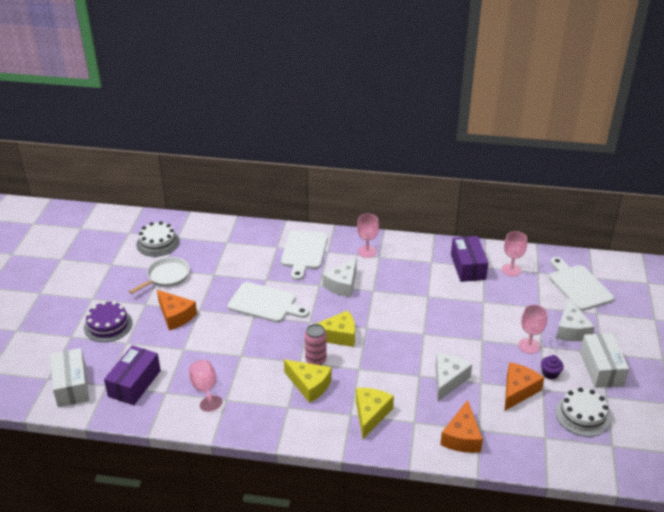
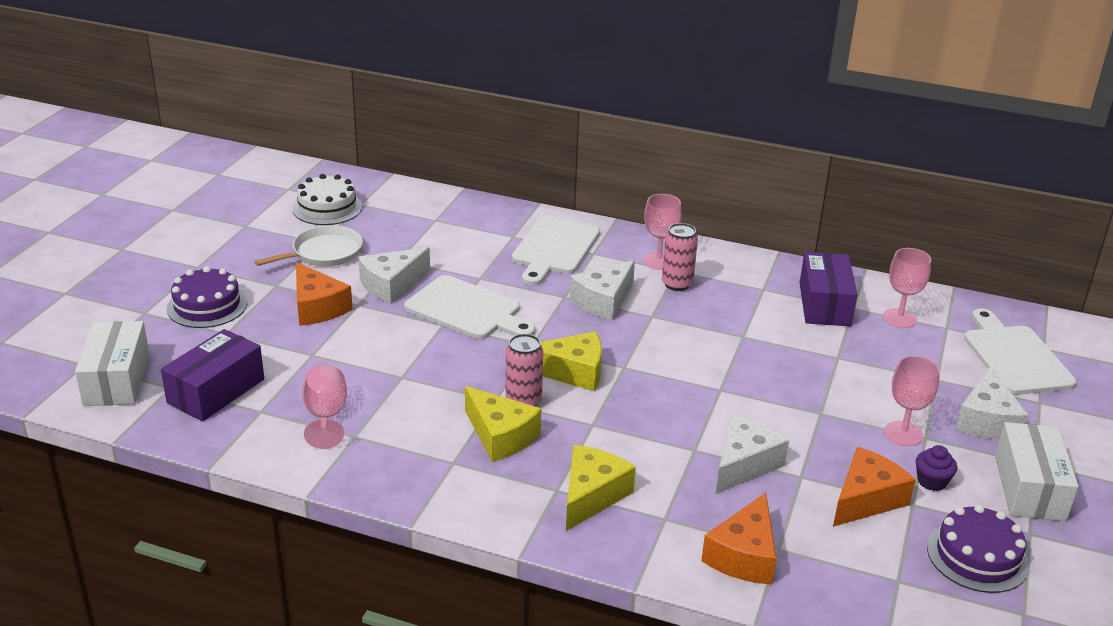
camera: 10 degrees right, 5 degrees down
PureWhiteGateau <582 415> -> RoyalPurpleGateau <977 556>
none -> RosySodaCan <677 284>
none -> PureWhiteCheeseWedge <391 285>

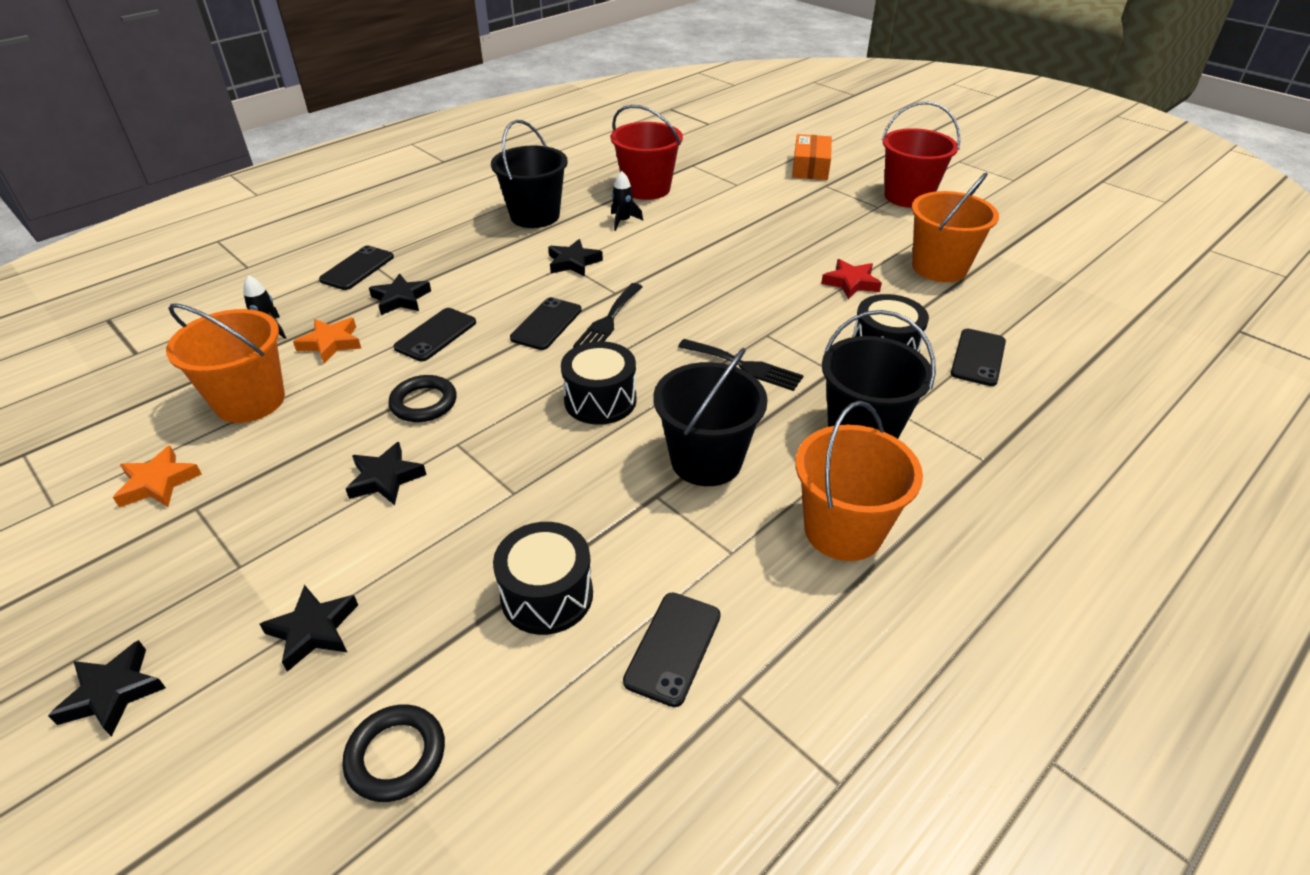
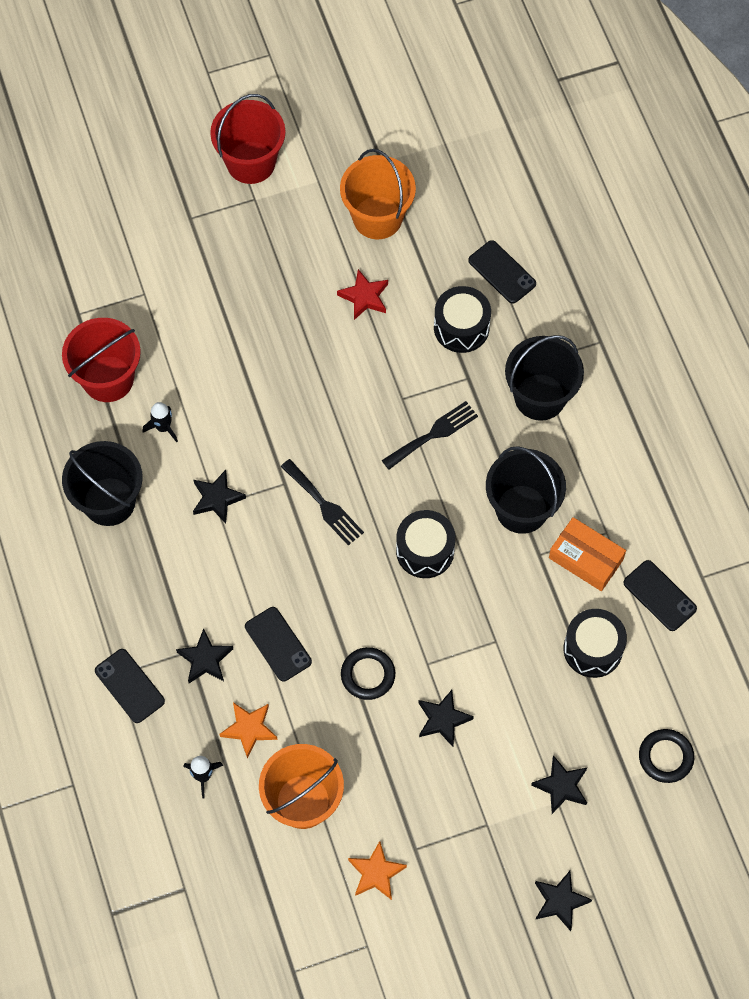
camera: 65 degrees left, 25 degrees up
OrangeColouredPackage <810 167> -> OrangeColouredPackage <586 559>, moved
BlackPhone <546 324> -> none
OrangeColouredBucket <843 530> -> none

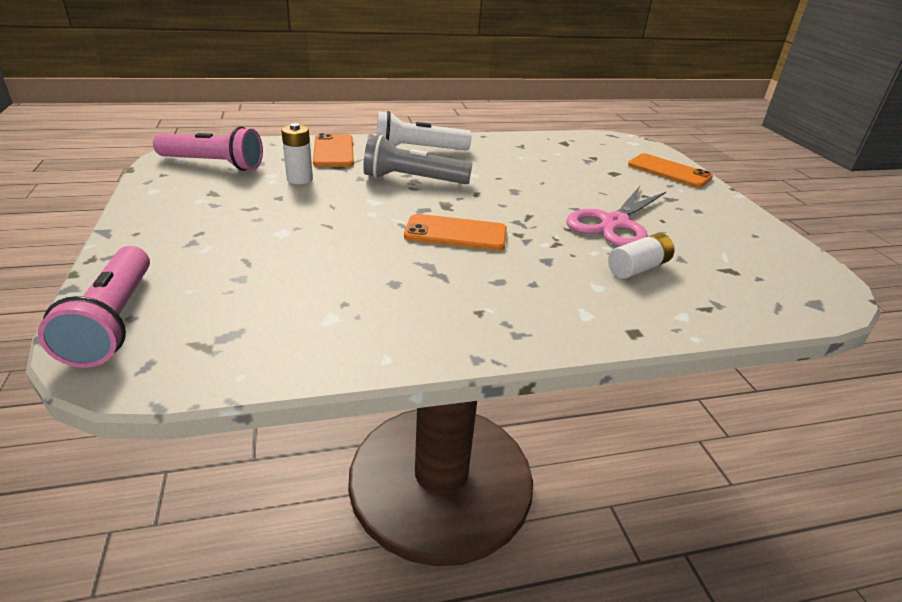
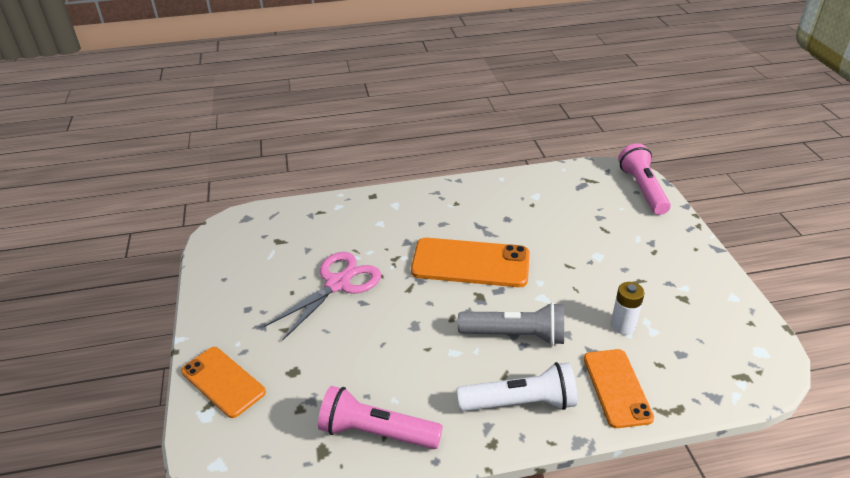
camera: 175 degrees left, 5 degrees up
RosyFlashlight <214 164> -> RosyFlashlight <376 432>, moved
OrangeColouredPhone <456 233> -> OrangeColouredPhone <470 263>, x1.52
PureWhiteBattery <638 268> -> none

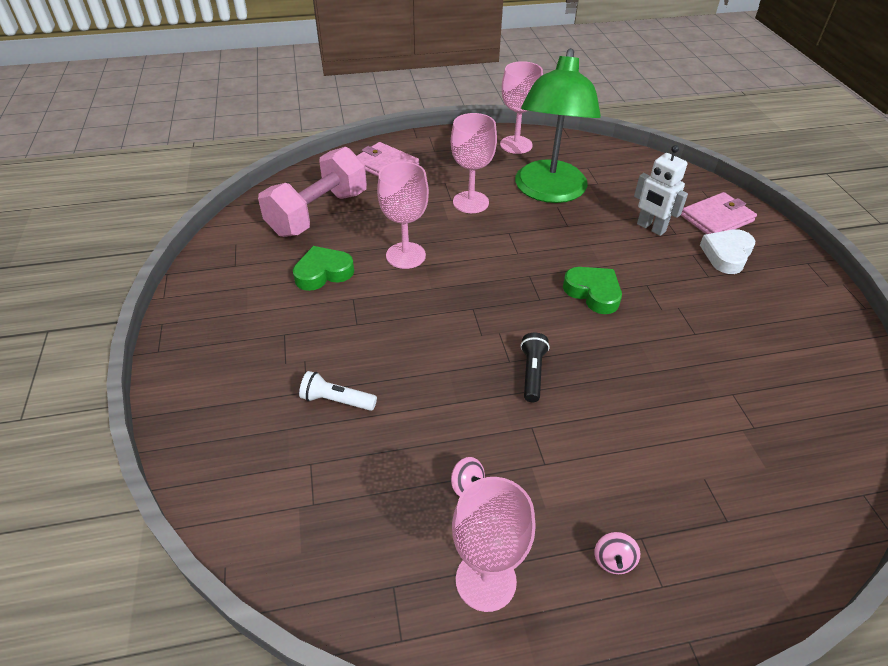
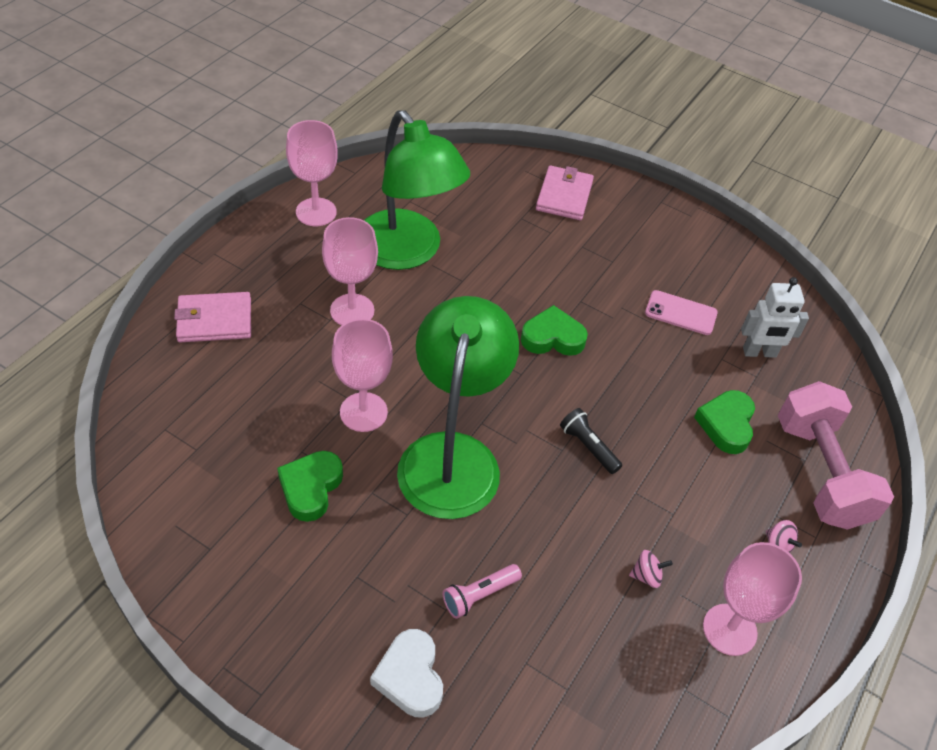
camera: 50 degrees left, 5 degrees up
PureWhiteToyRobot <650 228> -> PureWhiteToyRobot <759 353>, moved
RosyDumbbell <318 213> -> RosyDumbbell <820 473>, moved
PureWhiteHeart <726 254> -> PureWhiteHeart <410 677>, moved
PureWhiteFlashlight <337 400> -> RosyFlashlight <479 595>
none -> RosyPhone <680 313>
none -> GreenDeskLamp <452 455>
none -> GreenHeart <726 424>

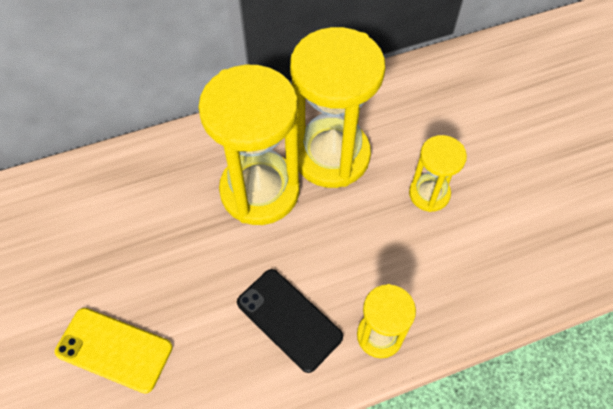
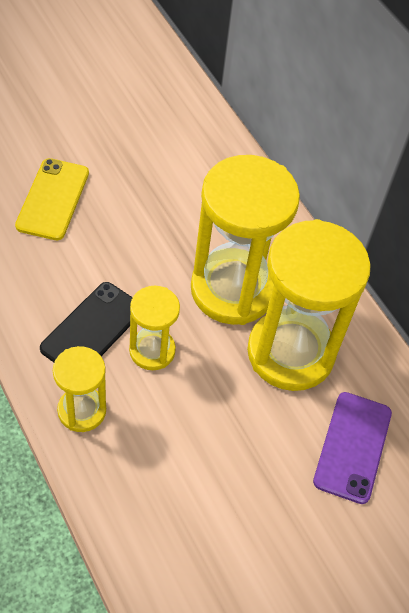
camera: 75 degrees right, 5 degrees down
YellowSandTimer <429 194> -> YellowSandTimer <152 350>, moved
none -> RoyalPurplePhone <353 447>

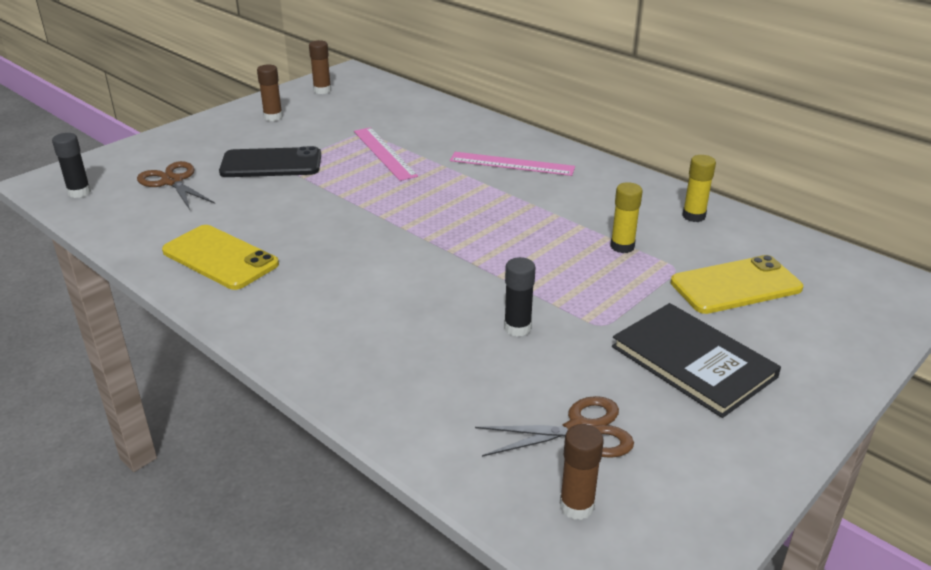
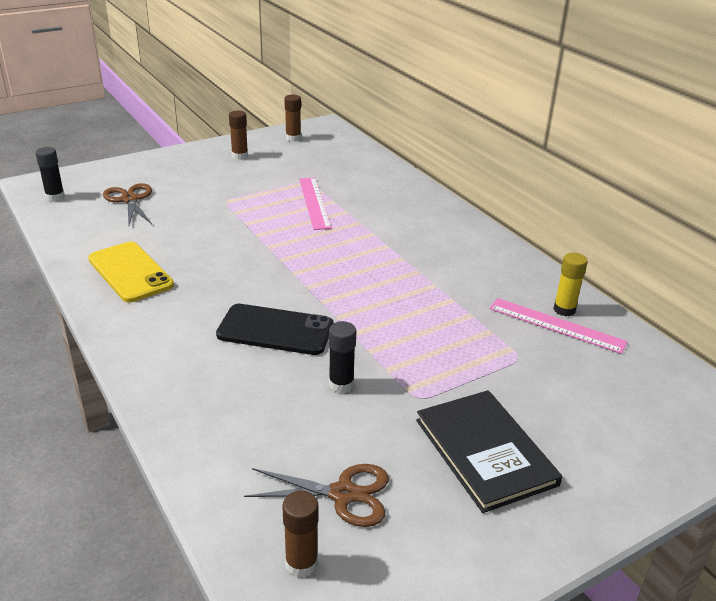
camera: 15 degrees right, 0 degrees up
BlackPhone <271 164> -> BlackPhone <275 330>, moved
RosyRuler <512 164> -> RosyRuler <556 325>, moved
YellowStickOfGlue <622 246> -> none
YellowPhone <735 285> -> none

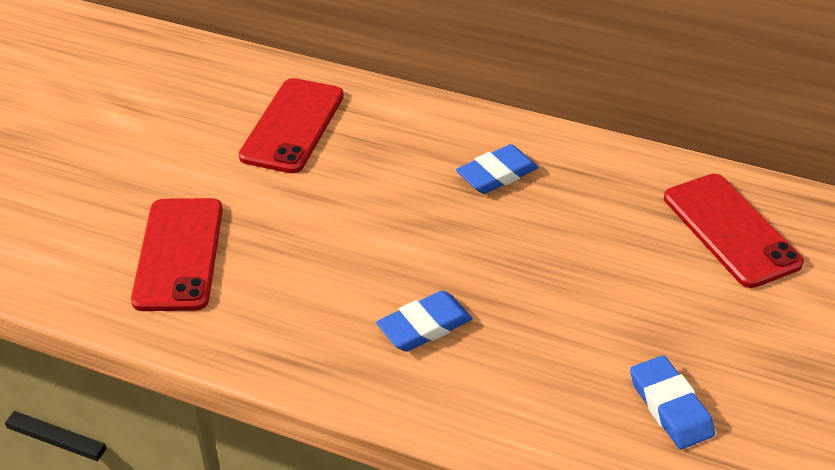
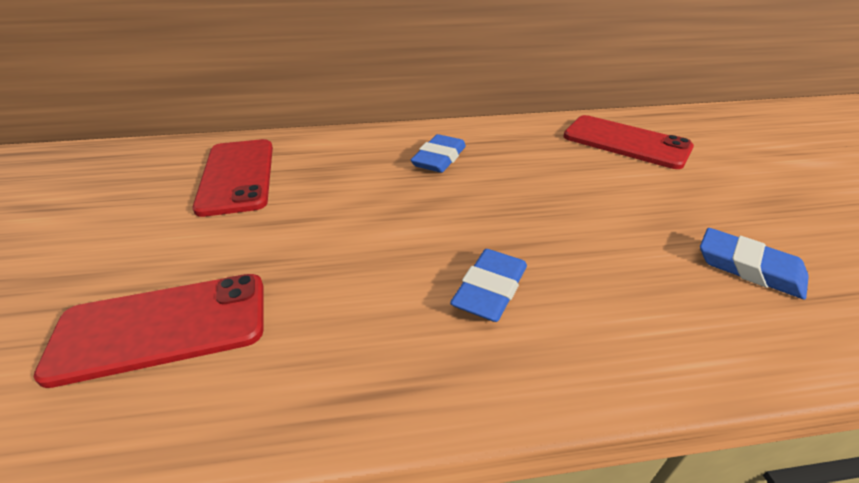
camera: 30 degrees left, 5 degrees down
CrimsonPhone <179 254> -> CrimsonPhone <162 327>, 75 degrees counterclockwise

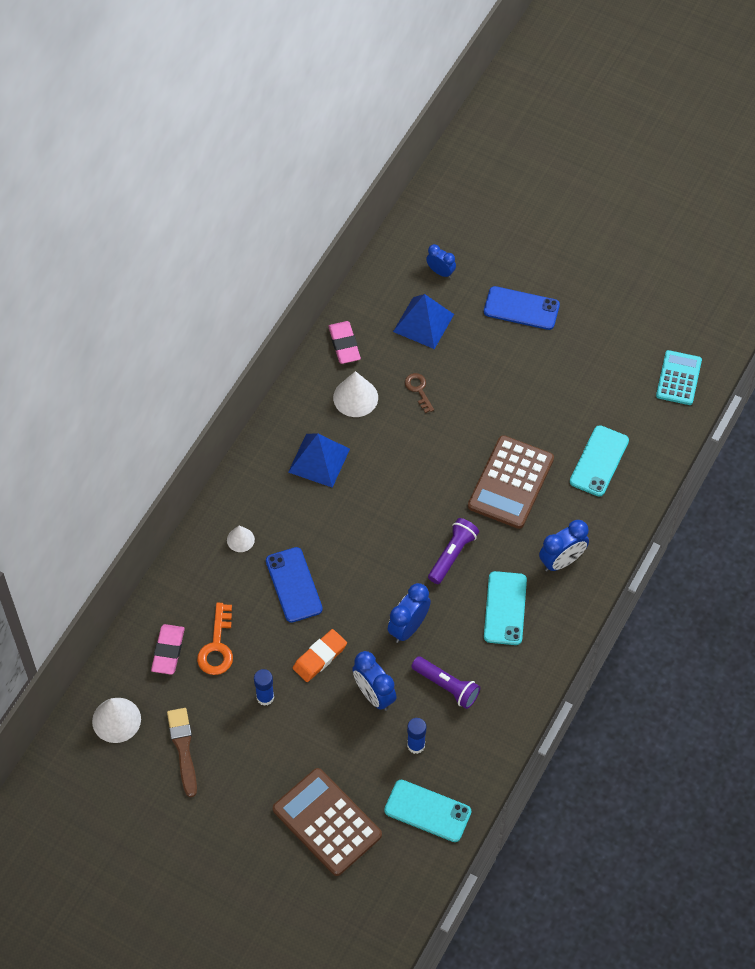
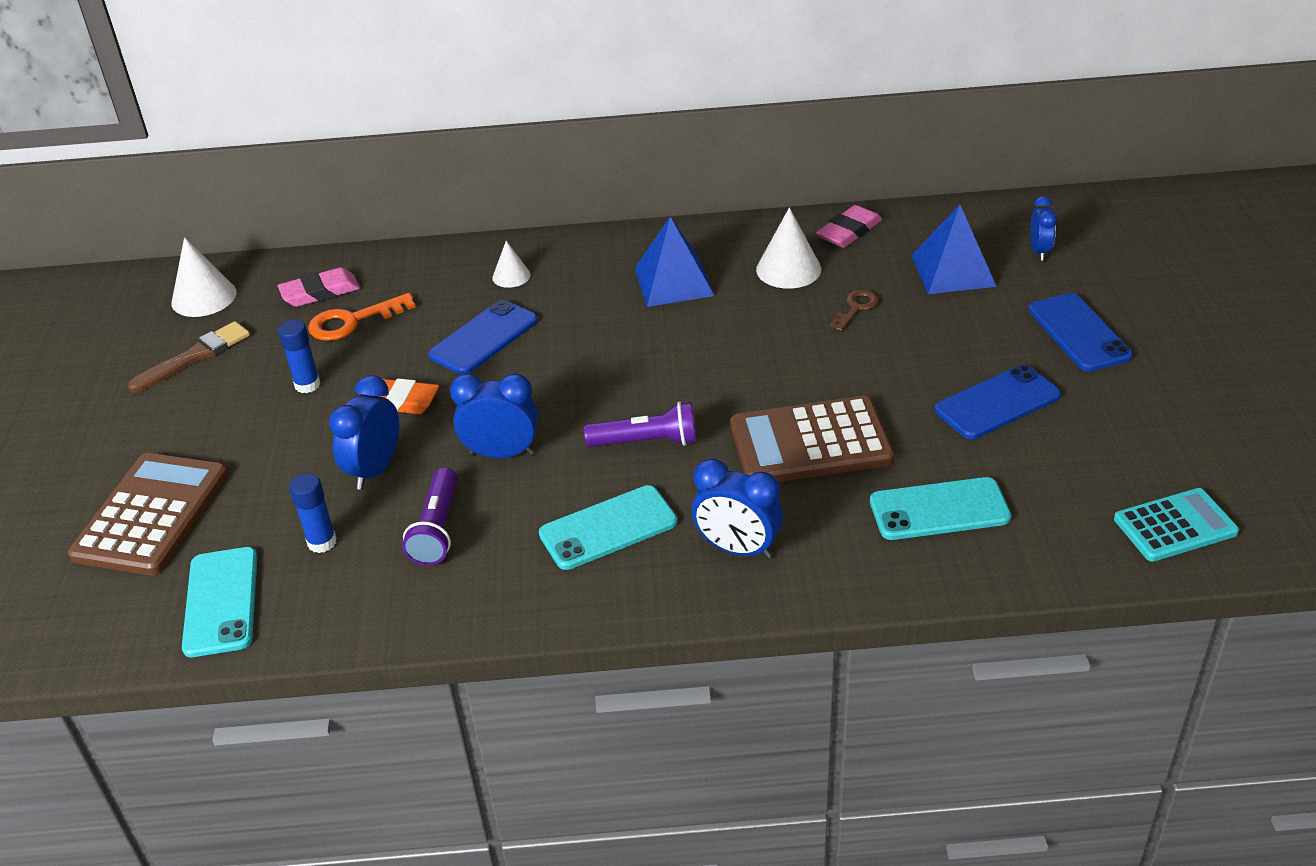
camera: 60 degrees right, 20 degrees down
none -> RoyalBluePhone <997 403>

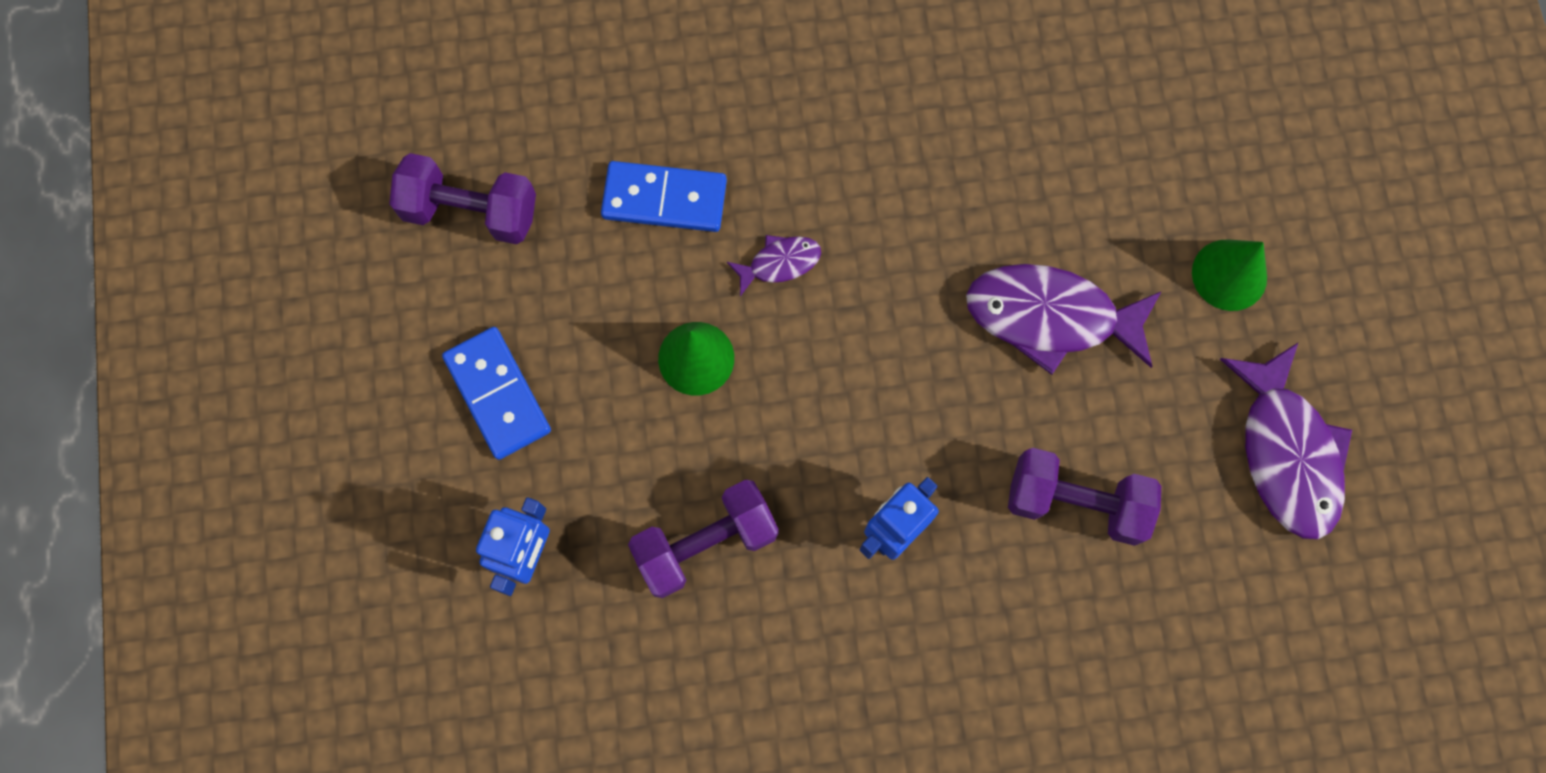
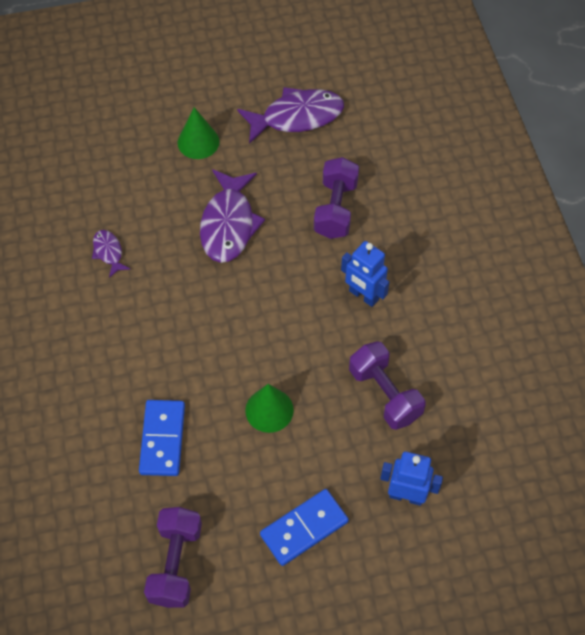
camera: 95 degrees left, 15 degrees down
RoyalPurpleToyFish <779 263> -> RoyalPurpleToyFish <109 252>, moved

